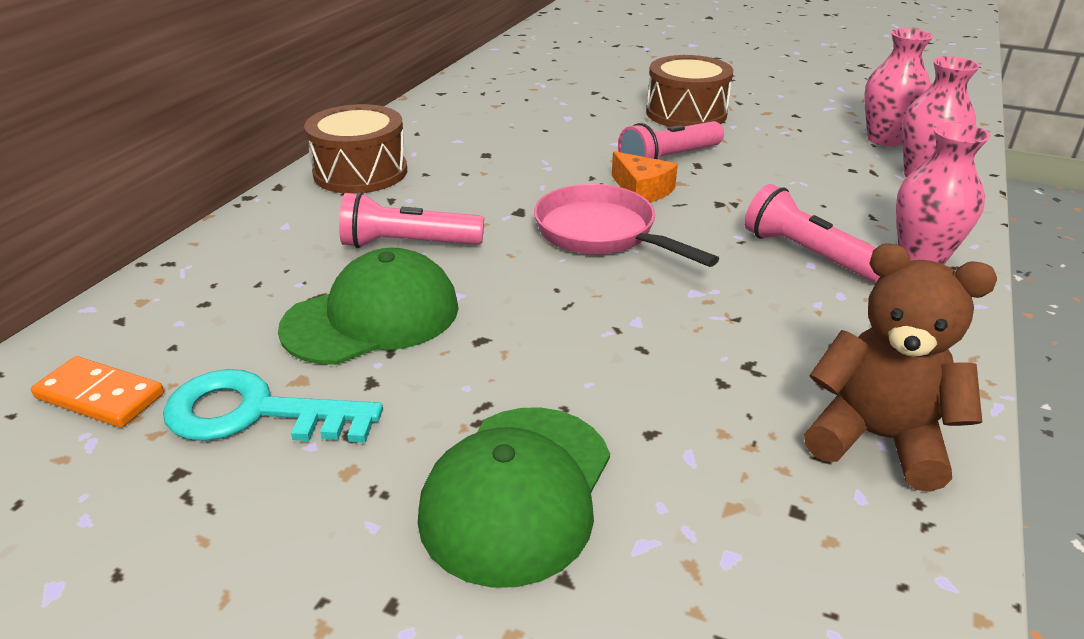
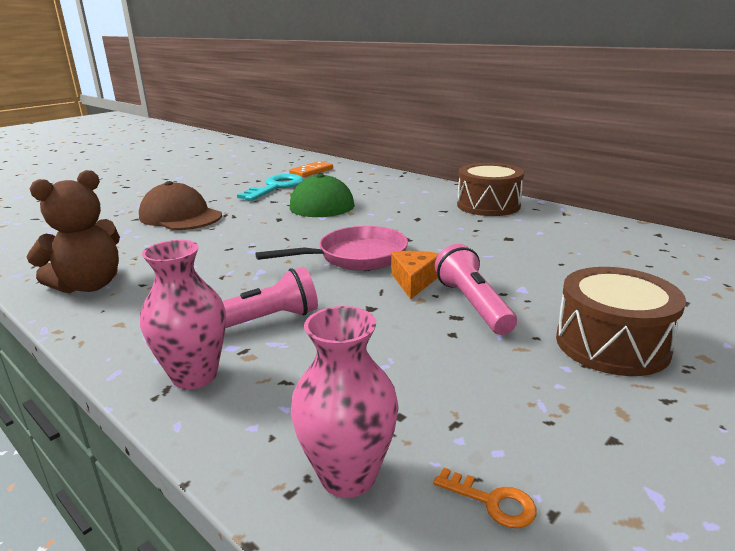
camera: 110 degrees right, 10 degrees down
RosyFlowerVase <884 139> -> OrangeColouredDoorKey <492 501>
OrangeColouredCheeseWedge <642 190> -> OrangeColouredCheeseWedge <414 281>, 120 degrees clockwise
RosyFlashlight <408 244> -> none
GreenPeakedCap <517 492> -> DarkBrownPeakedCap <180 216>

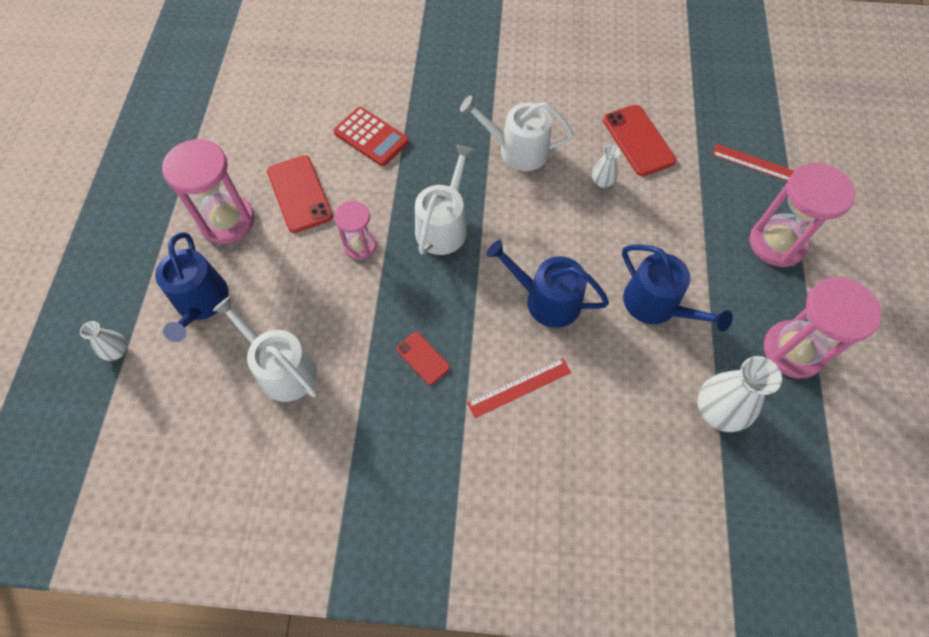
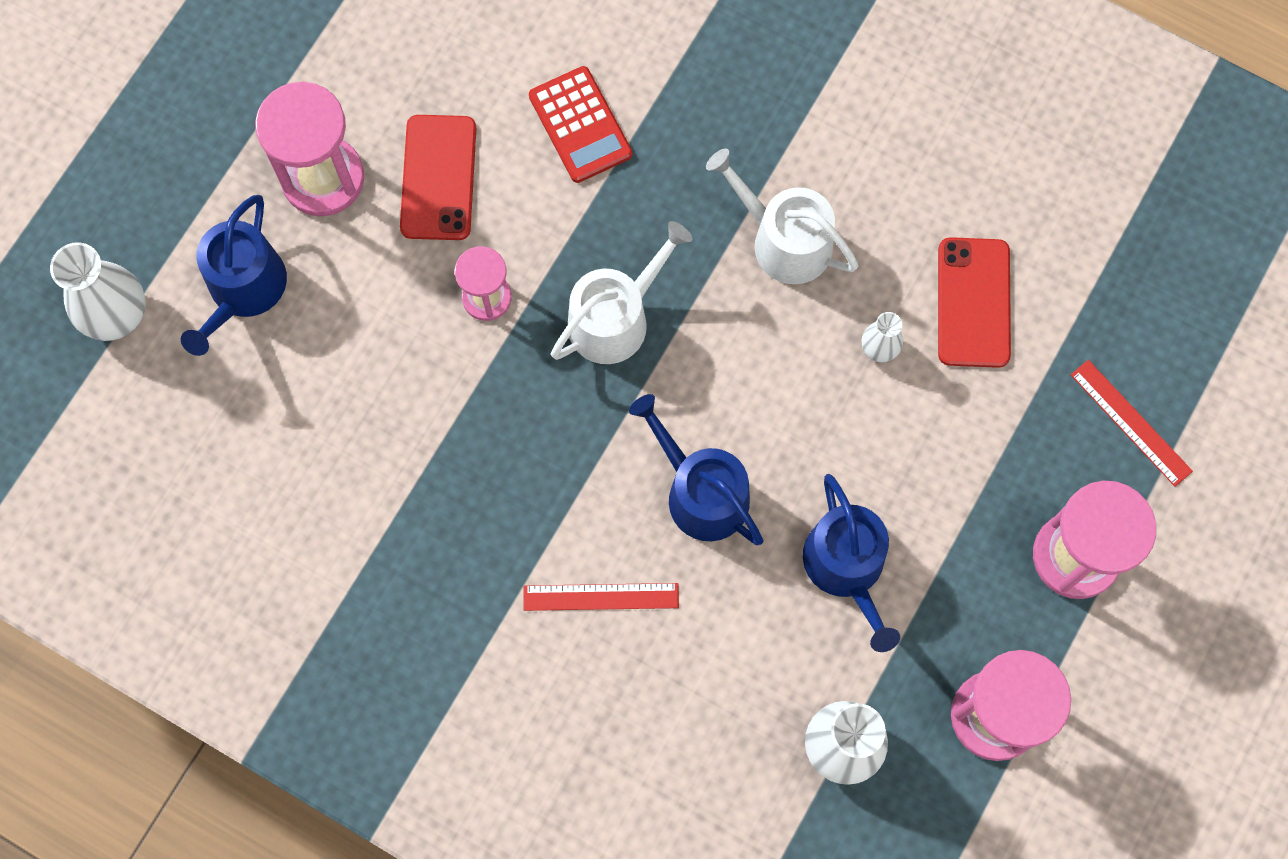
camera: 25 degrees right, 10 degrees up
PureWhiteSprinklingCan <282 369> -> none
PureWhiteFlowerVase <117 351> -> PureWhiteFlowerVase <115 314>, x1.88
CrimsonPhone <423 358> -> none

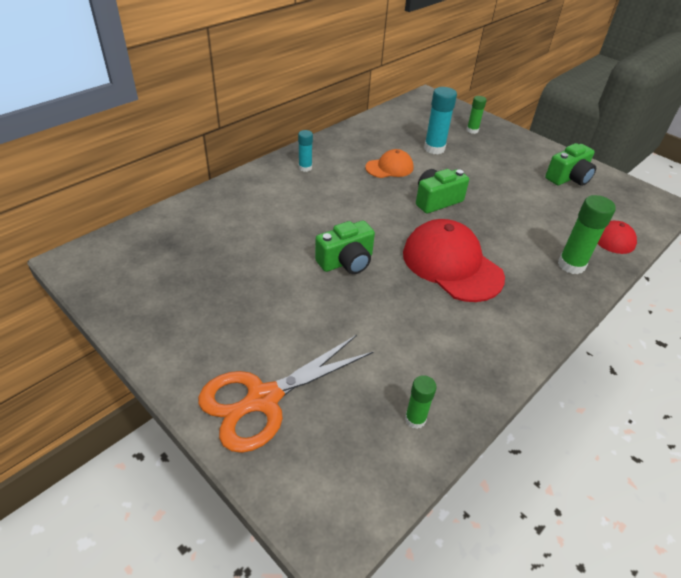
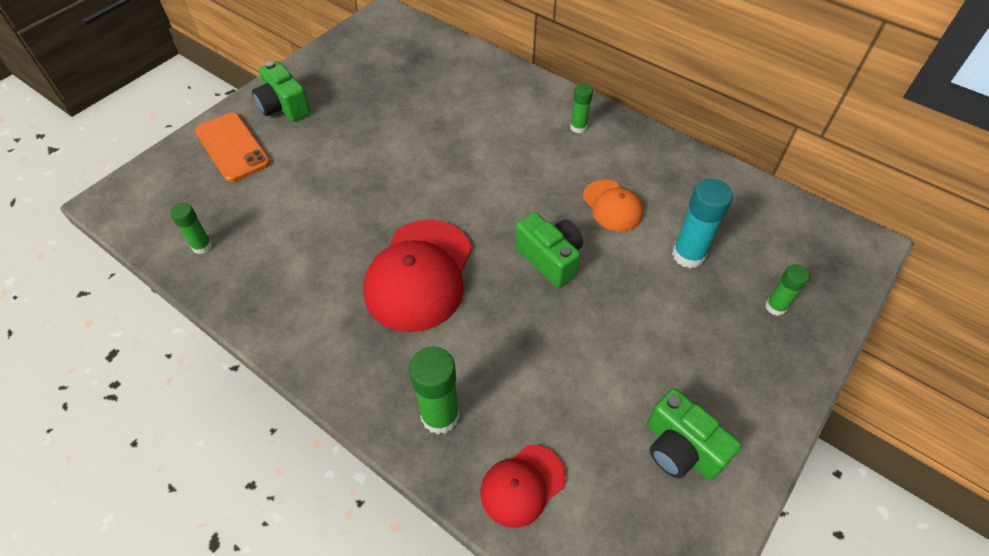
camera: 85 degrees right, 10 degrees up
TealStickOfGlue <305 168> -> GreenStickOfGlue <578 127>
CrimsonPeakedCap <451 264> -> CrimsonPeakedCap <419 275>, 150 degrees clockwise
GreenPhotoCamera <346 262> -> GreenPhotoCamera <284 107>, moved
OrangeColouredScissors <263 399> -> OrangeColouredPhone <232 147>

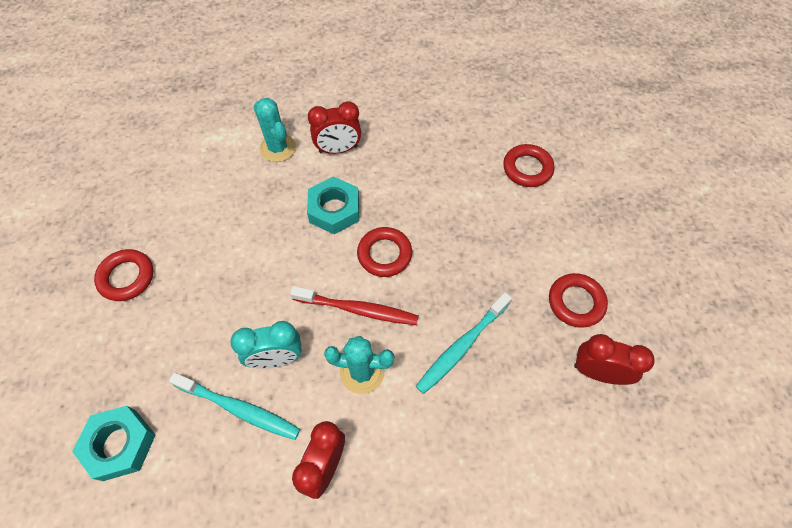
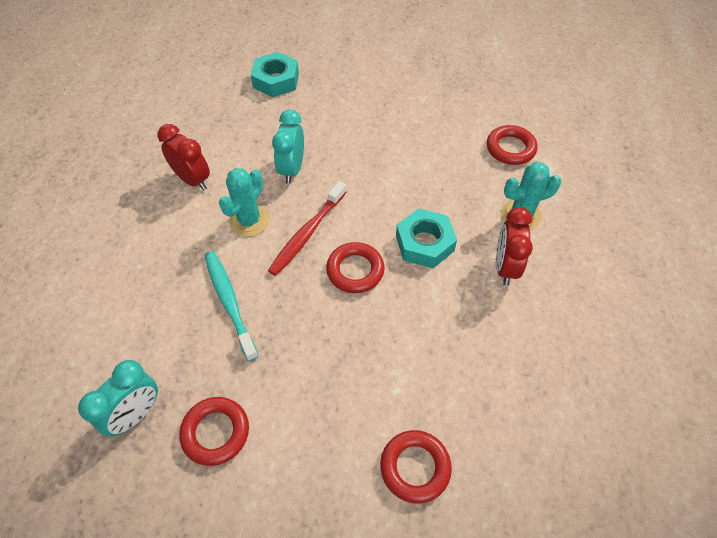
camera: 110 degrees right, 5 degrees down
CrimsonRing <126 277> -> CrimsonRing <510 148>, moved
CrimsonClock <597 372> -> TealClock <136 414>
TealToothbrush <239 409> -> none

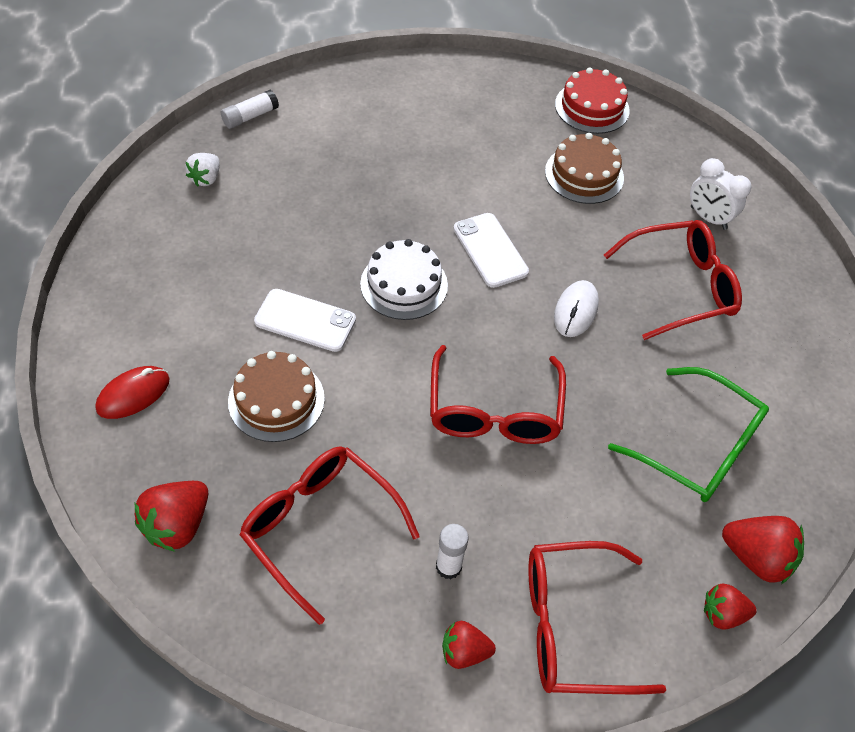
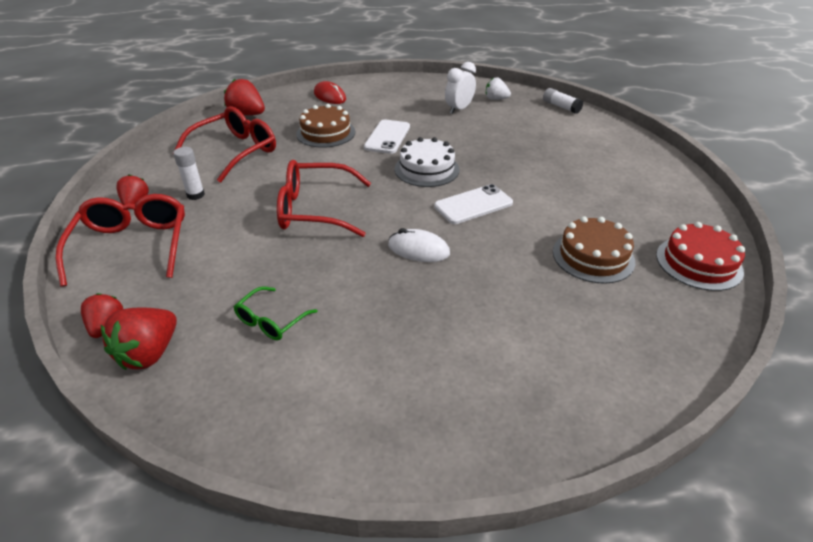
camera: 90 degrees right, 15 degrees down
PureWhiteClock <708 218> -> PureWhiteClock <459 109>, moved
CrimsonGlasses <679 287> -> none
GreenGlasses <697 447> -> GreenGlasses <271 321>, x0.53

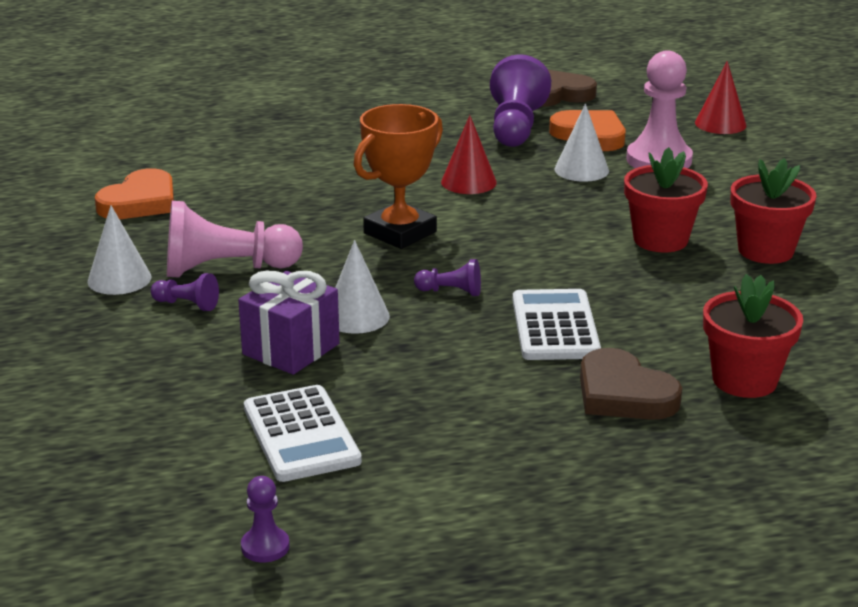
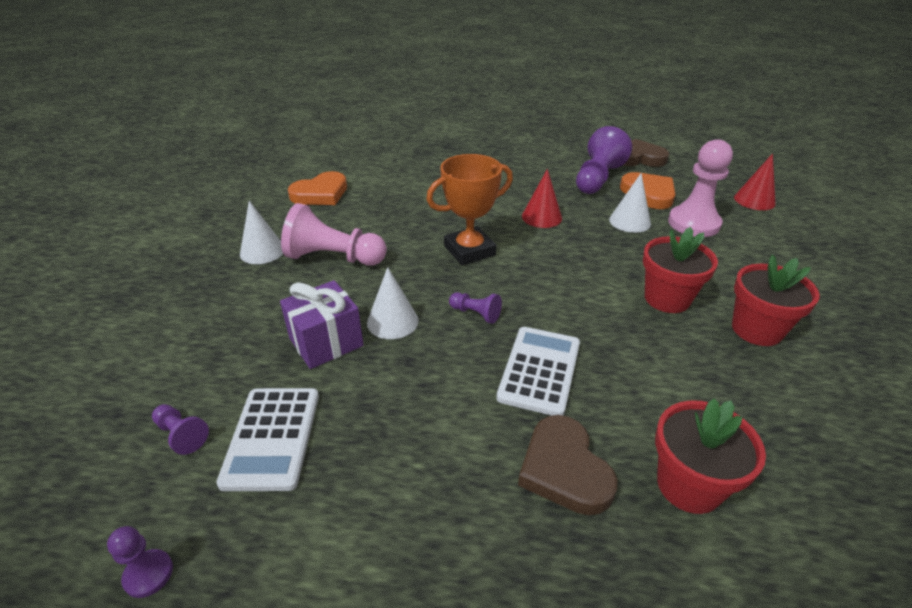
camera: 20 degrees right, 10 degrees up
RoyalPurpleChessPawn <187 304> -> RoyalPurpleChessPawn <181 435>, moved

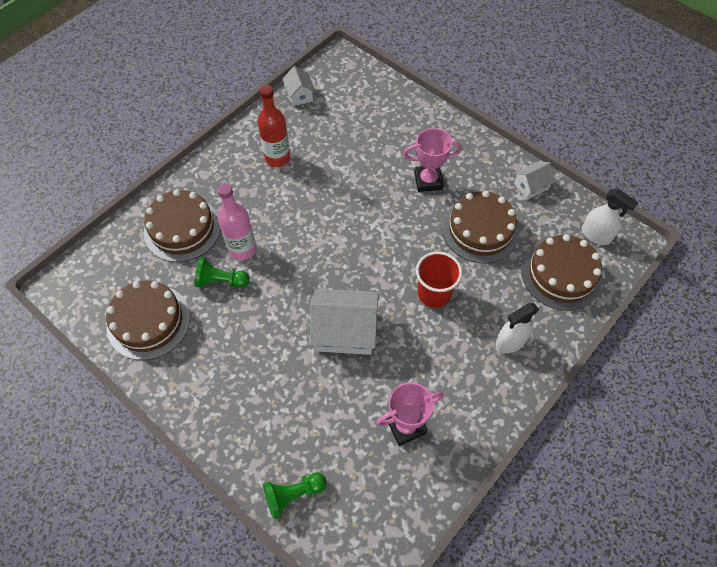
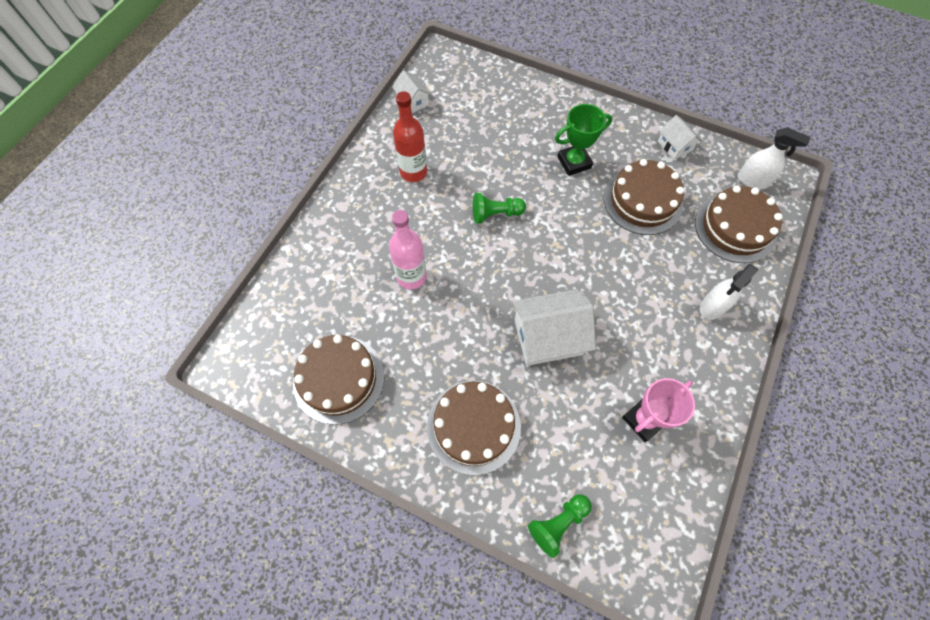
camera: 15 degrees left, 5 degrees up
RosyTrophy <428 181> -> GreenTrophy <574 162>
PureWhiteCottage <531 186> -> PureWhiteCottage <674 146>, 75 degrees counterclockwise
DarkBrownGateau <182 229> -> DarkBrownGateau <473 426>, moved
CrimsonTumbler <434 293> -> none
GreenChessPawn <221 281> -> GreenChessPawn <495 214>, moved

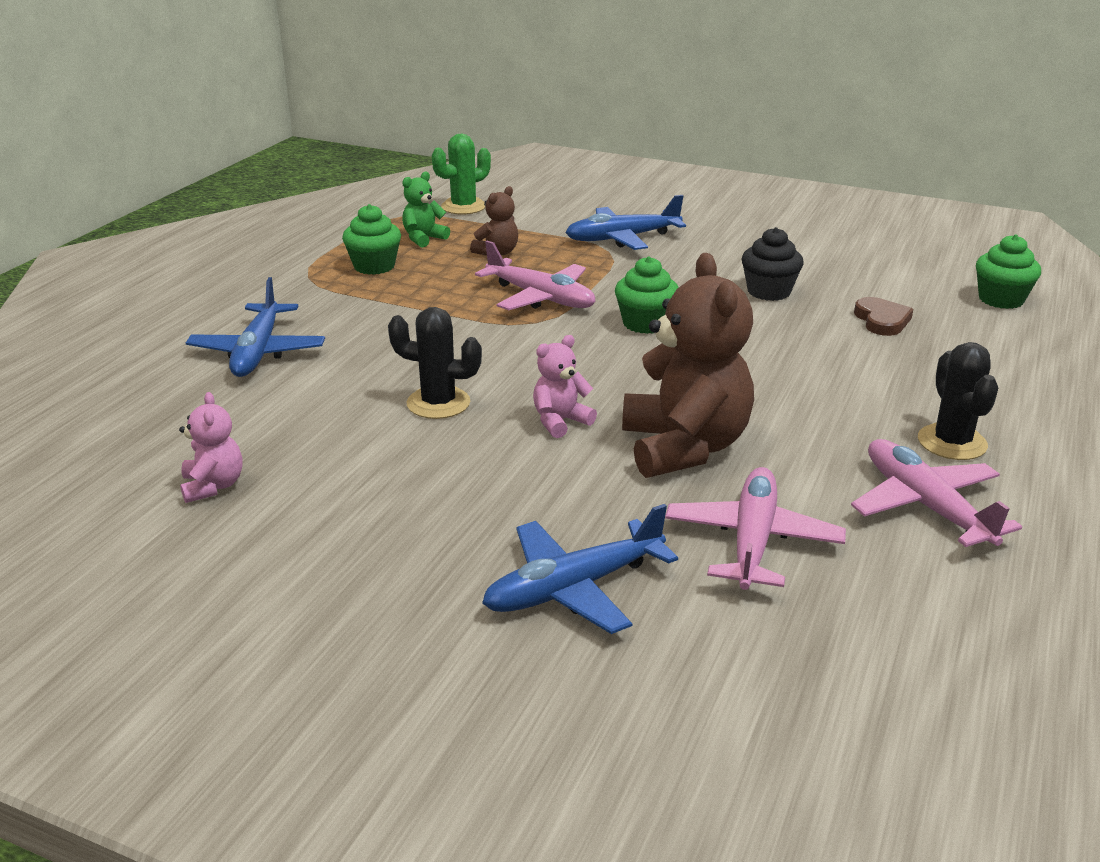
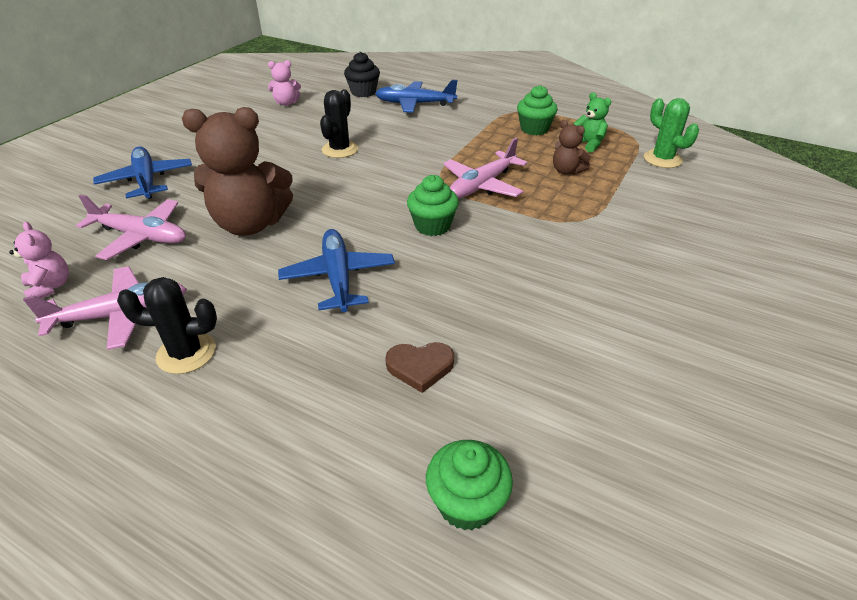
camera: 95 degrees right, 10 degrees up
RoyalBlueToyPlane <622 238> -> RoyalBlueToyPlane <338 278>, moved
BlackMuffin <769 292> -> BlackMuffin <363 92>, moved
RosyStuffedBear <560 421> -> RosyStuffedBear <50 287>, moved

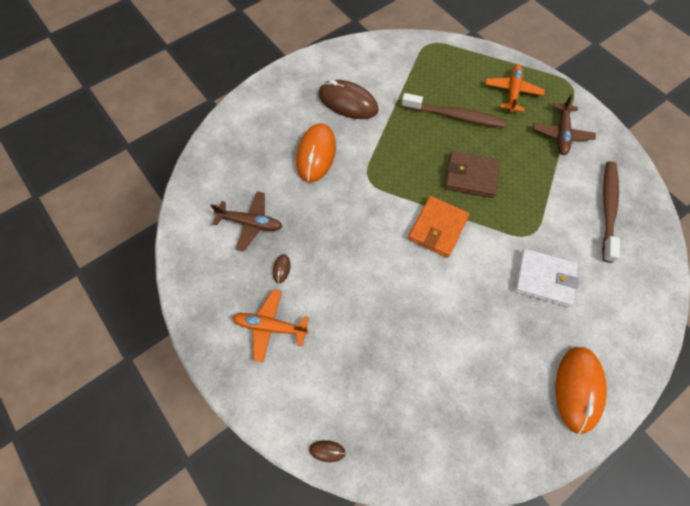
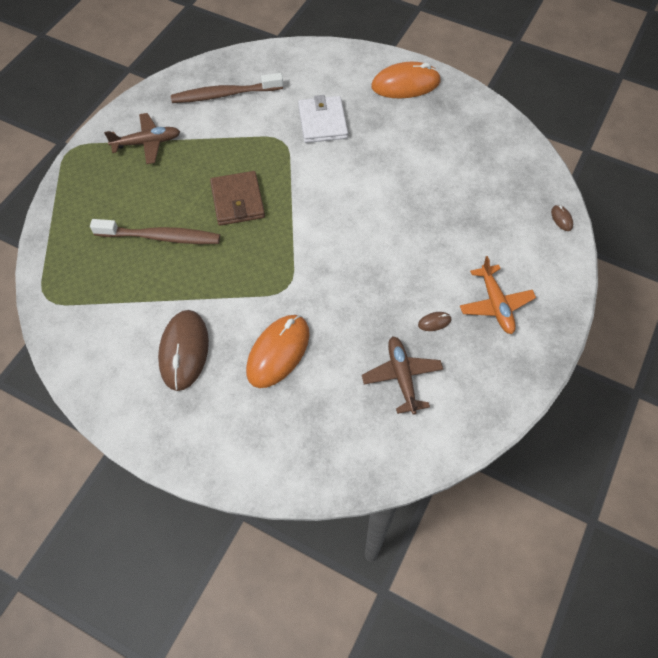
camera: 115 degrees left, 5 degrees down
OrangeColouredToyPlane <512 92> -> none
DarkBrownToothbrush <454 116> -> DarkBrownToothbrush <160 237>, 105 degrees clockwise
OrangeColouredPcMouse <316 154> -> OrangeColouredPcMouse <278 352>, 45 degrees counterclockwise
OrangeColouredBillfold <437 228> -> none

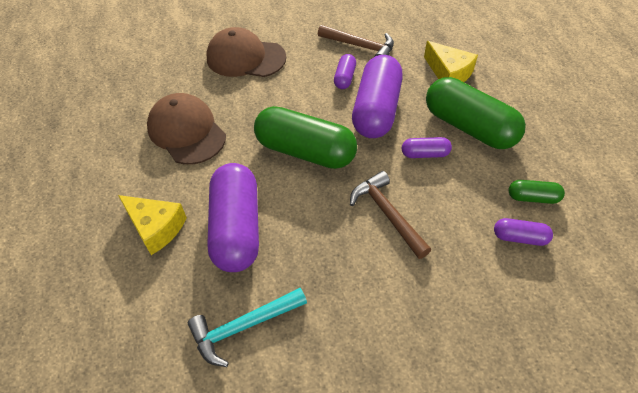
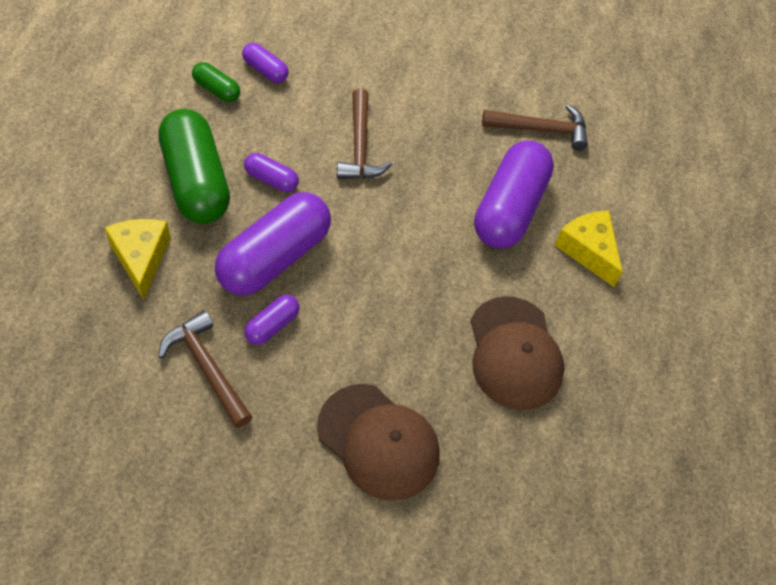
camera: 160 degrees left, 5 degrees up
GreenPillShape <305 151> -> none
TealClawHammer <243 327> -> DarkBrownClawHammer <541 129>

